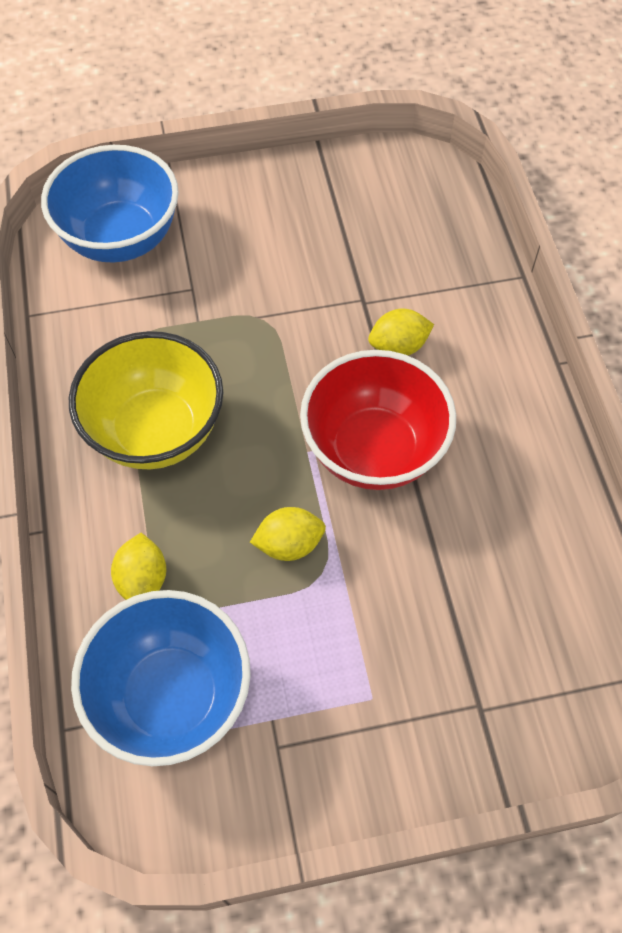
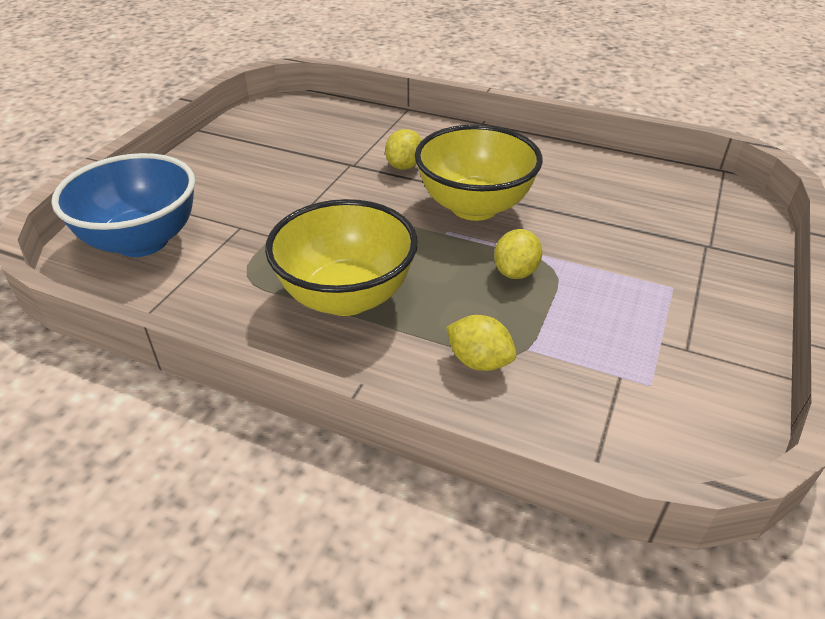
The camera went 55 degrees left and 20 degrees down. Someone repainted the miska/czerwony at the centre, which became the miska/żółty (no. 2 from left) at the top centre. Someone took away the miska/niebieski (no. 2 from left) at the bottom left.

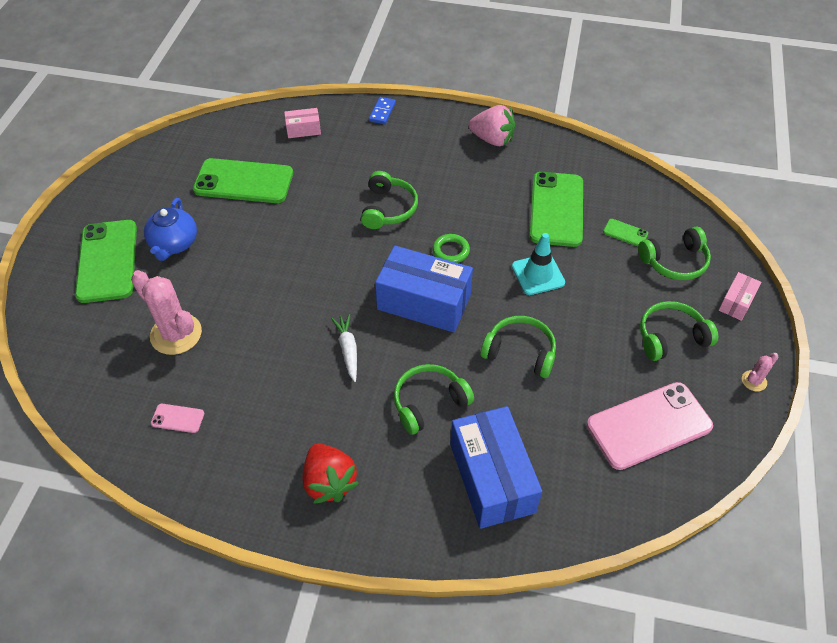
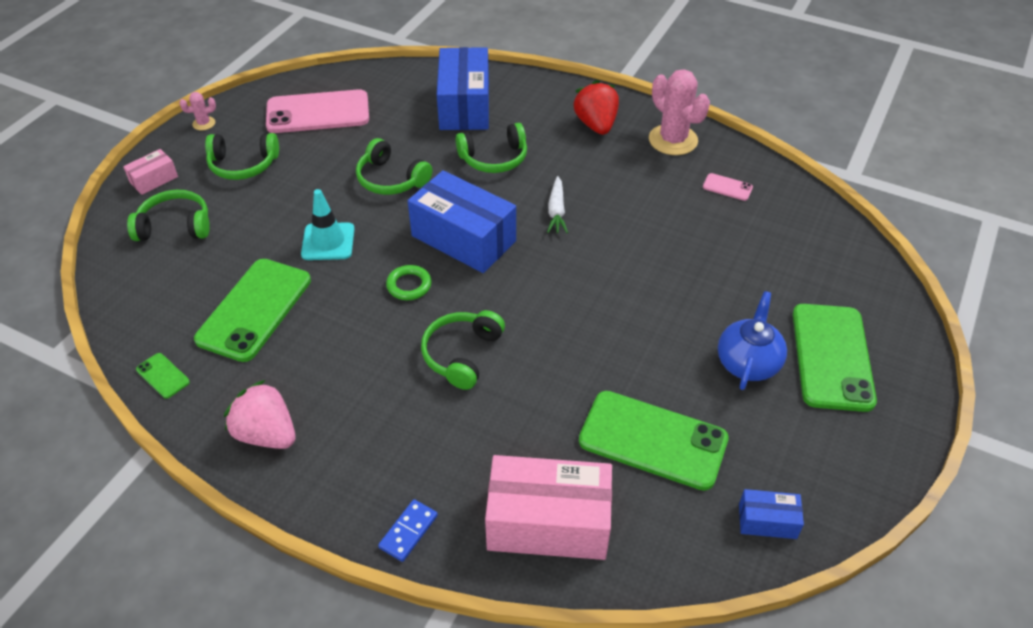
The camera went 165 degrees left and 5 degrees down. Someone scaled the pudełko/różowy (no. 1 from left in the first image) at the top centre by 2.11. Someone carried the telefon/zielony (no. 4 from left in the first image) from the middle right to the middle left. Someone carried the kaktus/różowy (no. 1 from left in the first image) from the middle left to the top centre. Someone put down the pudełko/niebieski (no. 3 from left) at the bottom right.

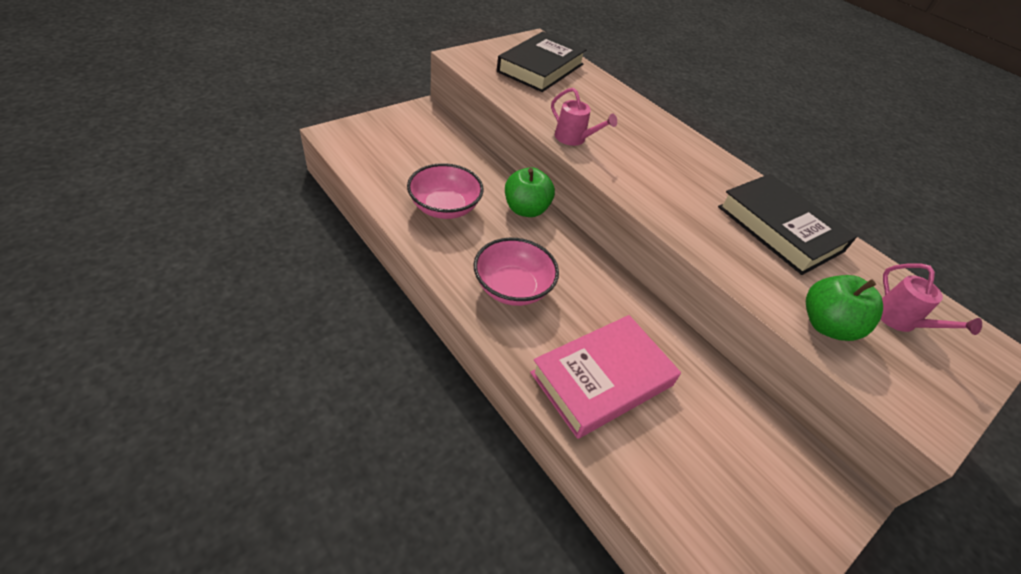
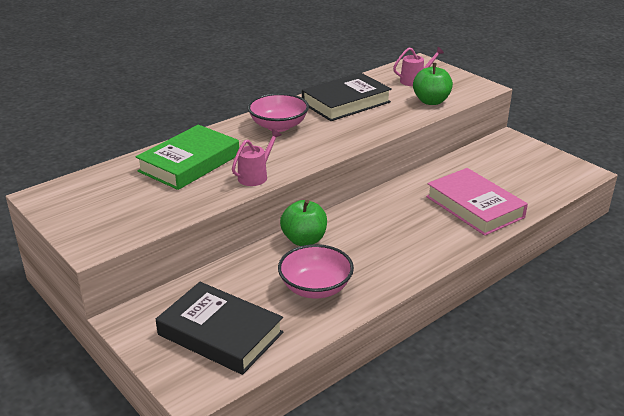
The camera went 85 degrees left and 15 degrees down. Someone carried the książka/czarny (no. 1 from left) from the top centre to the bottom centre. Someone carried the miska/różowy (no. 2 from left in the first image) from the centre to the top centre. Someone put down the książka/zielony at the middle left.

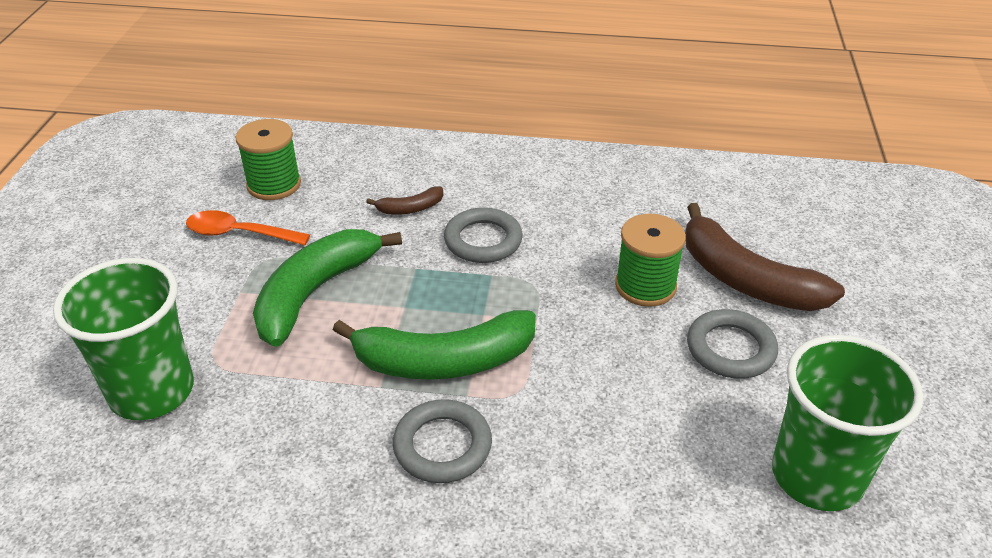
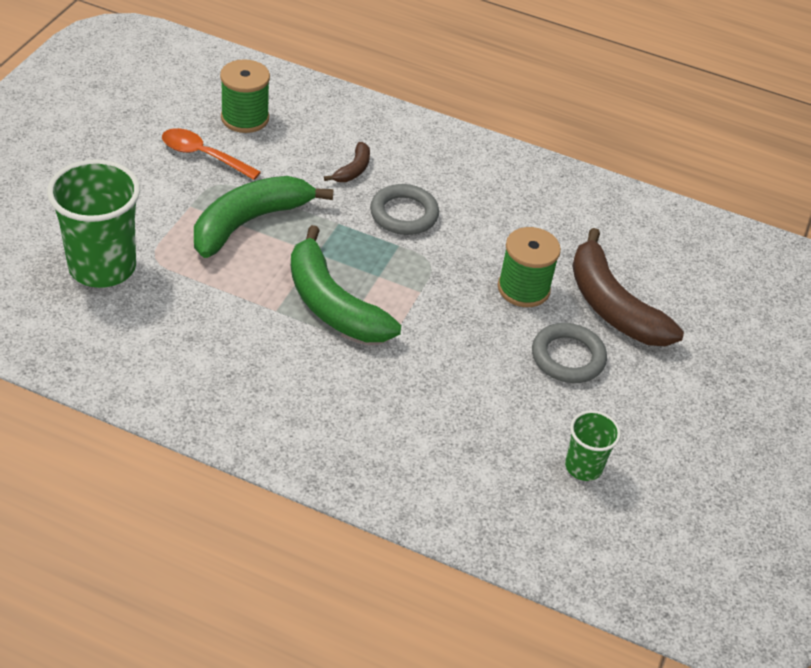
The camera went 10 degrees right and 5 degrees up. Someone rotated the banan/brązowy (no. 1 from left) at the centre by 60 degrees counterclockwise. Someone rotated the banan/zielony (no. 2 from left) at the centre by 45 degrees clockwise. Someone scaled the szklanka/zielony (no. 2 from left) at the bottom right by 0.52. Someone took away the pierścień/szary (no. 1 from left) at the bottom centre.

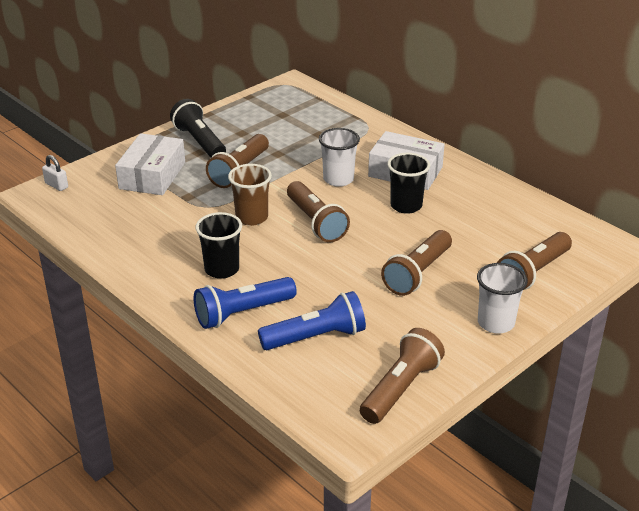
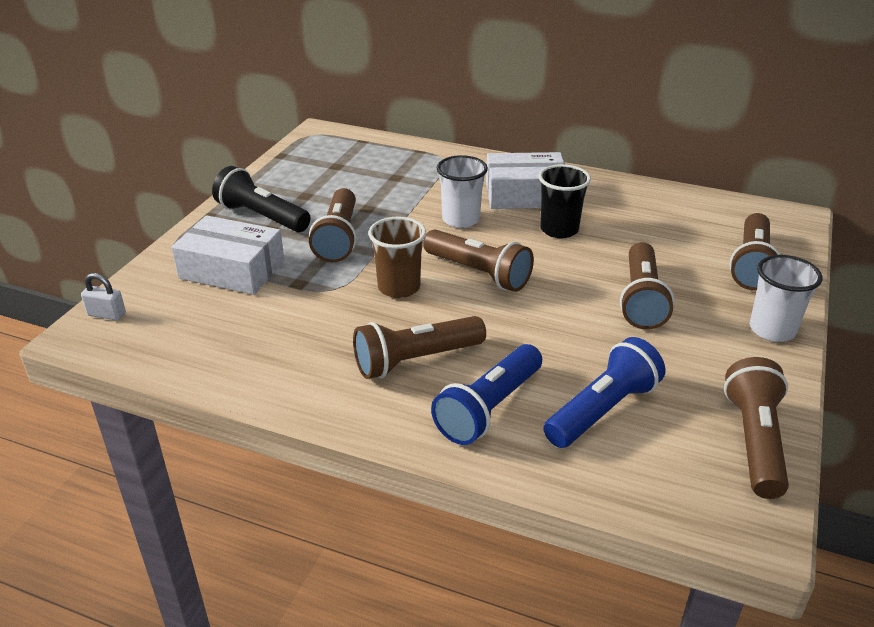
The camera went 25 degrees left and 0 degrees up. Someone rotated the pudełko/biały (no. 1 from left) at the top left by 60 degrees counterclockwise. Someone swapped the szklanka/czarny (no. 1 from left) at the centre for the latarka/brązowy (no. 2 from left) at the centre.

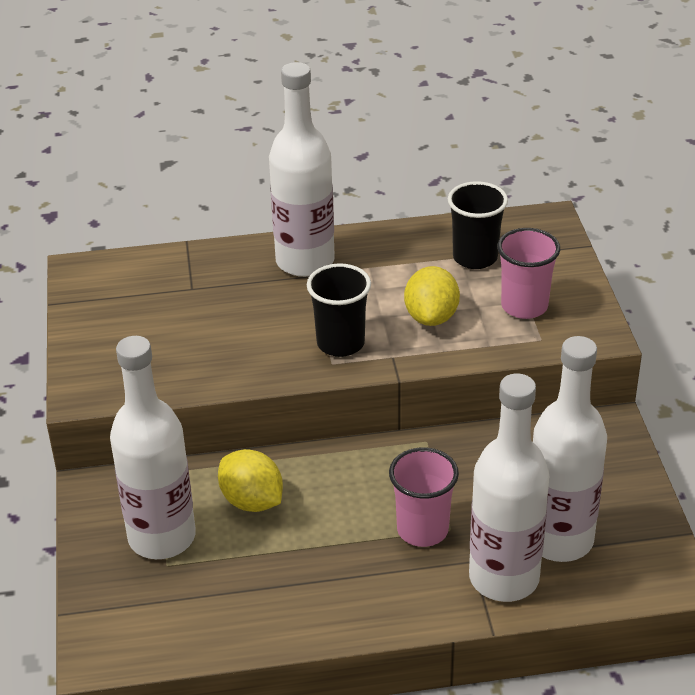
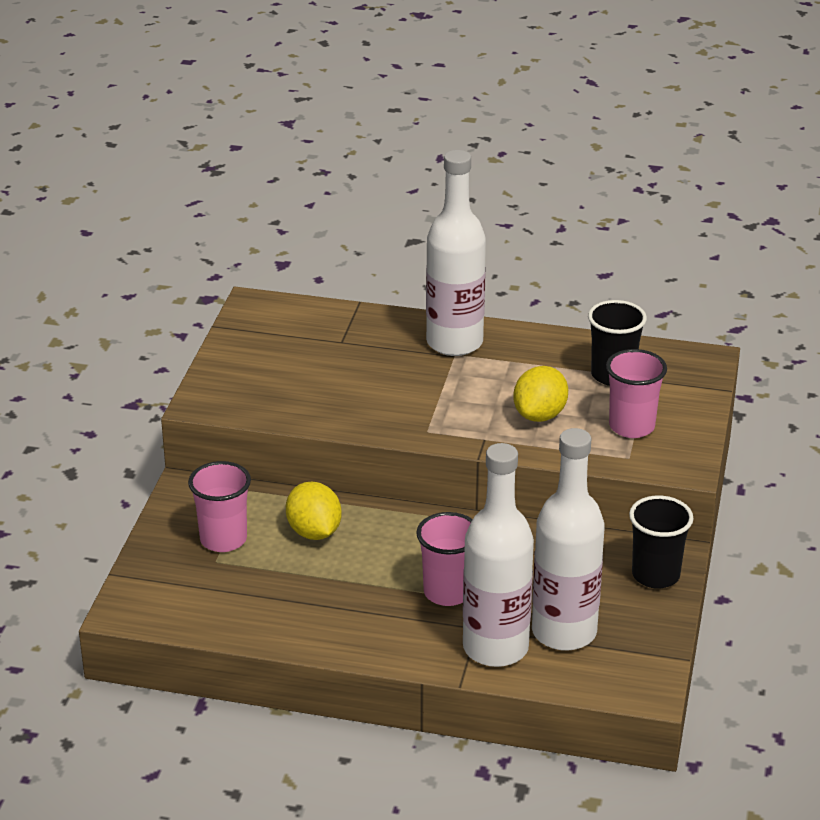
The camera went 20 degrees right and 5 degrees down. Someone carried the szklanka/czarny (no. 1 from left in the first image) from the centre to the middle right. Someone swapped the butelka/biały (no. 1 from left) at the middle left for the szklanka/różowy (no. 1 from left) at the middle left.

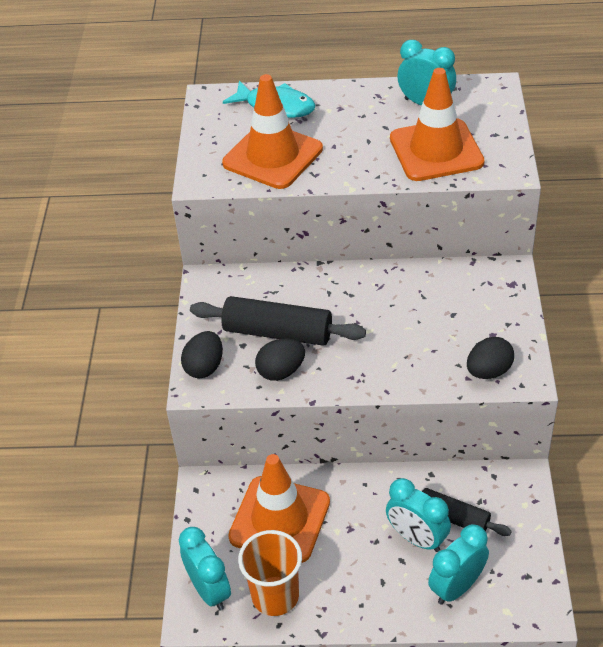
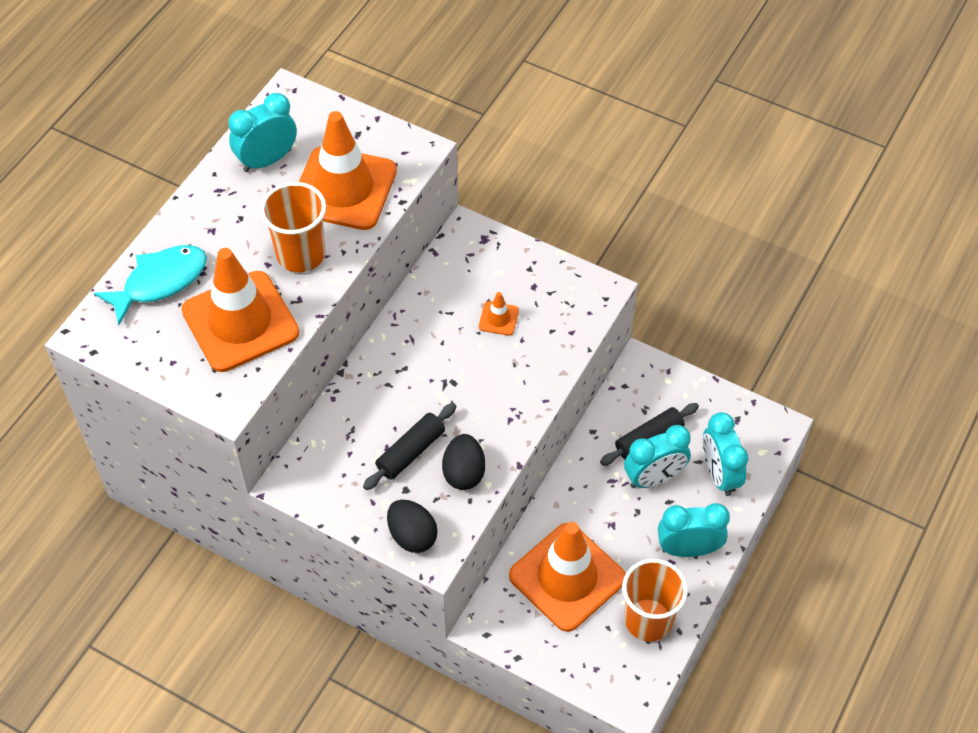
The camera went 65 degrees left and 10 degrees up. Someone scaled the wałek do ciasta/czarny (no. 1 from left) at the centre by 0.64. Someone took away the jajko/czarny (no. 3 from left) at the middle right. Someone carried the budzik/turkusowy (no. 1 from left in the first image) from the bottom centre to the bottom right. Someone put down the szklanka/pomarańczowy (no. 1 from left) at the top left. Someone put down the pachołek/pomarańczowy (no. 3 from left) at the centre.

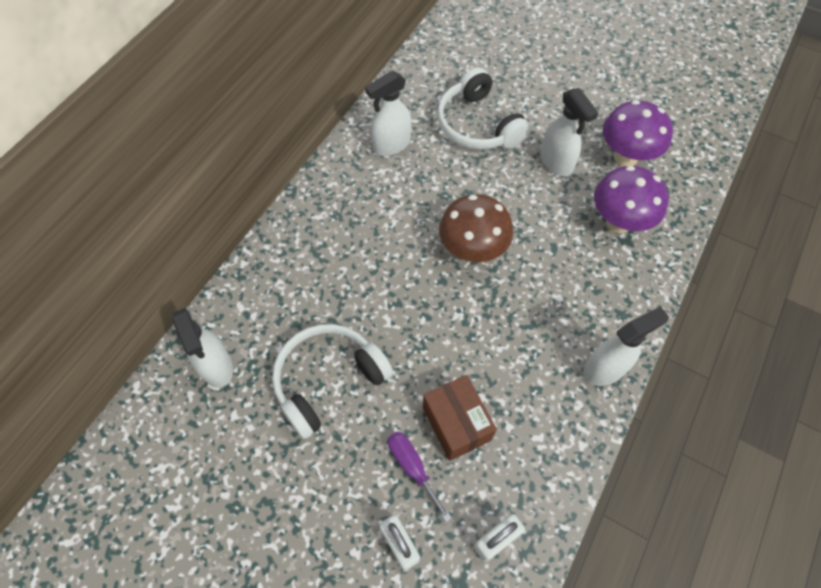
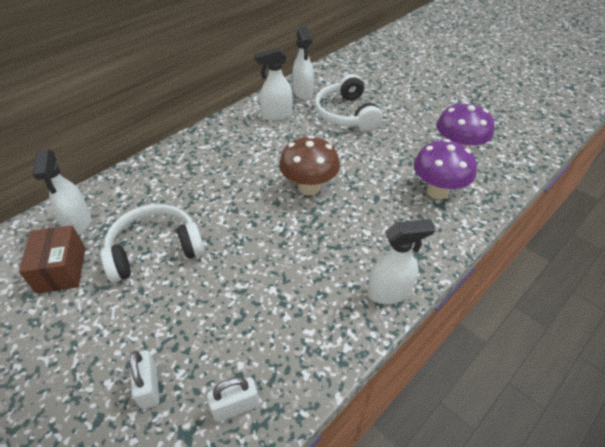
The camera went 15 degrees right and 15 degrees down. Someone carried the spryskiwacz/biały (no. 3 from left) from the top right to the top centre. Someone carried the pudełko/brązowy from the bottom centre to the middle left. Someone took away the śrubokręt/fioletowy at the bottom centre.

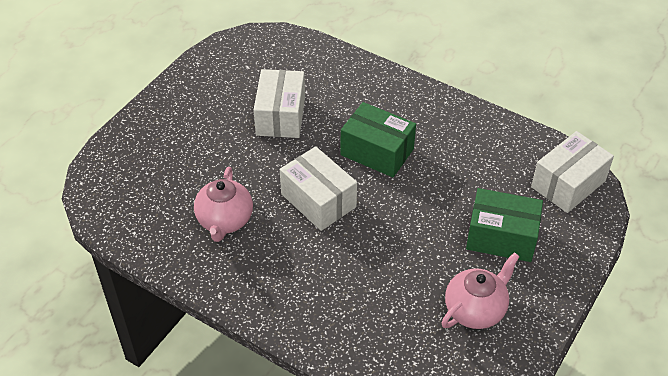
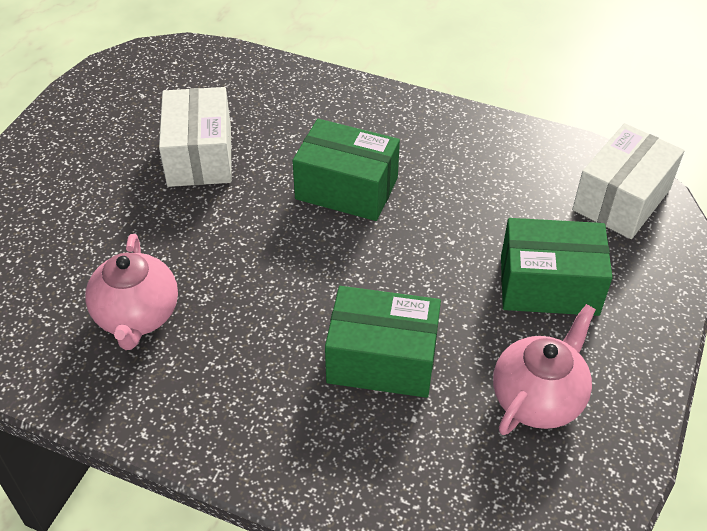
The camera went 10 degrees left and 0 degrees up. Someone took away the pudełko/biały (no. 2 from left) at the centre. Someone put down the pudełko/zielony (no. 2 from left) at the centre.

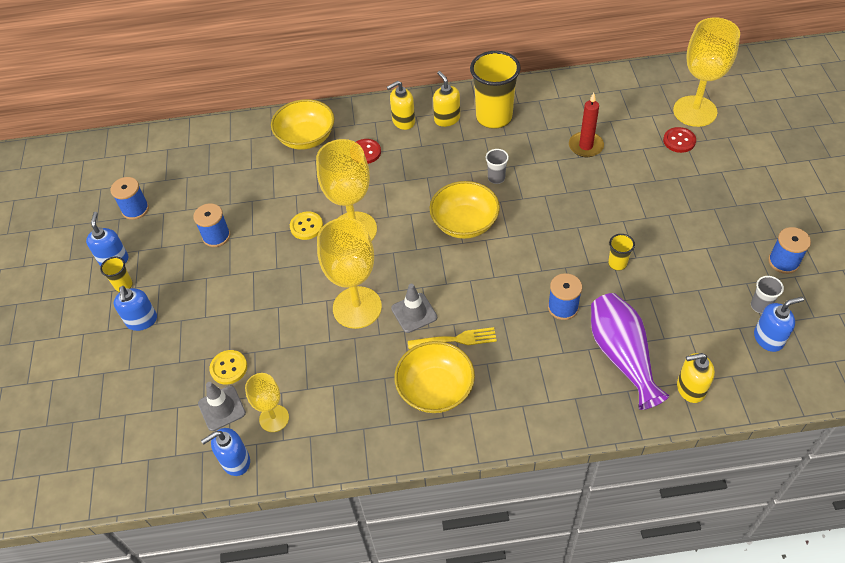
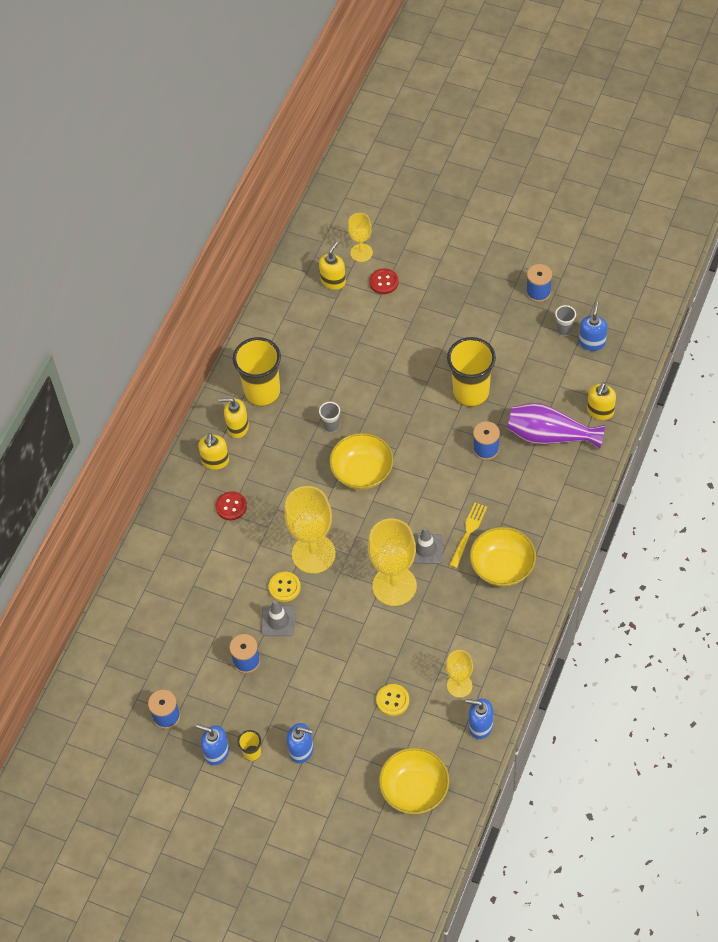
The camera went 60 degrees left and 5 degrees up. Someone scaled the kielich/żółty (no. 4 from left in the first image) at the top right by 0.56. Someone took away the świeca/czerwony at the top right. Someone carried the miska/żółty (no. 1 from left in the first image) from the top centre to the bottom centre. Someone scaled the szklanka/żółty (no. 3 from left) at the middle right by 2.23. Someone carried the pachołek/szary (no. 1 from left) from the bottom left to the centre. Someone rotated the dozownik mydła/niebieski (no. 3 from left) at the bottom left by 105 degrees clockwise. Someone put down the dozownik mydła/żółty (no. 3 from left) at the top centre.

